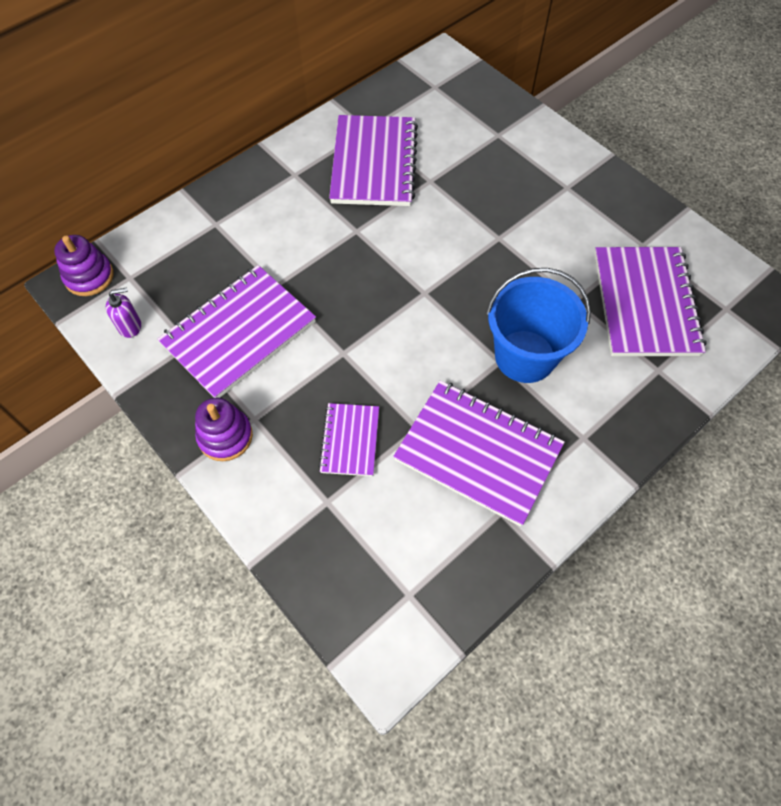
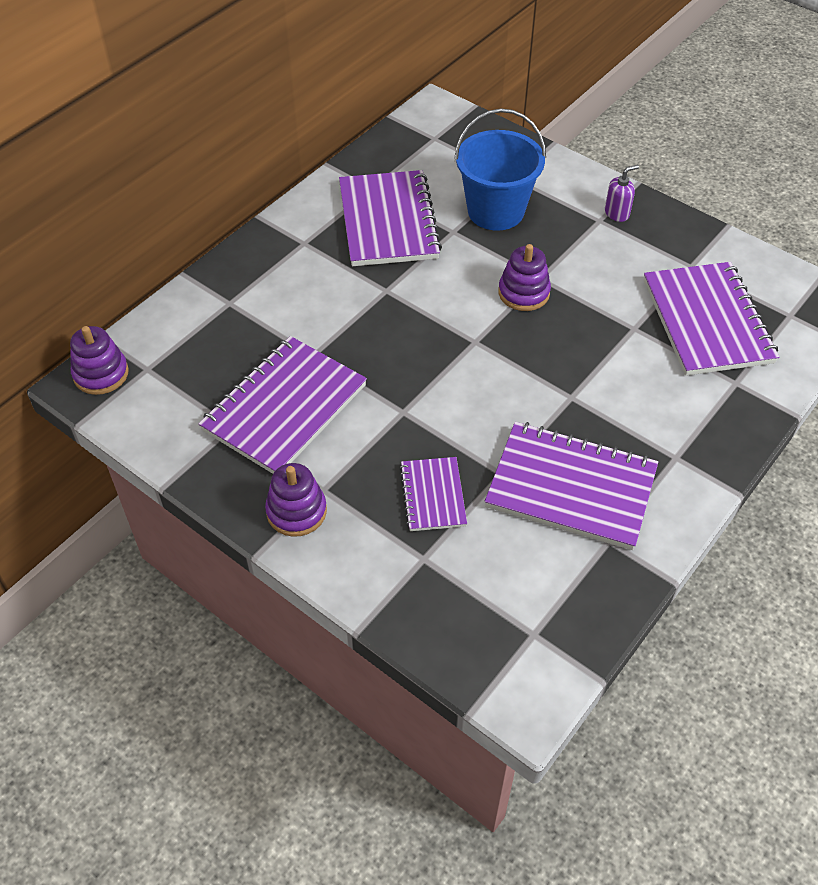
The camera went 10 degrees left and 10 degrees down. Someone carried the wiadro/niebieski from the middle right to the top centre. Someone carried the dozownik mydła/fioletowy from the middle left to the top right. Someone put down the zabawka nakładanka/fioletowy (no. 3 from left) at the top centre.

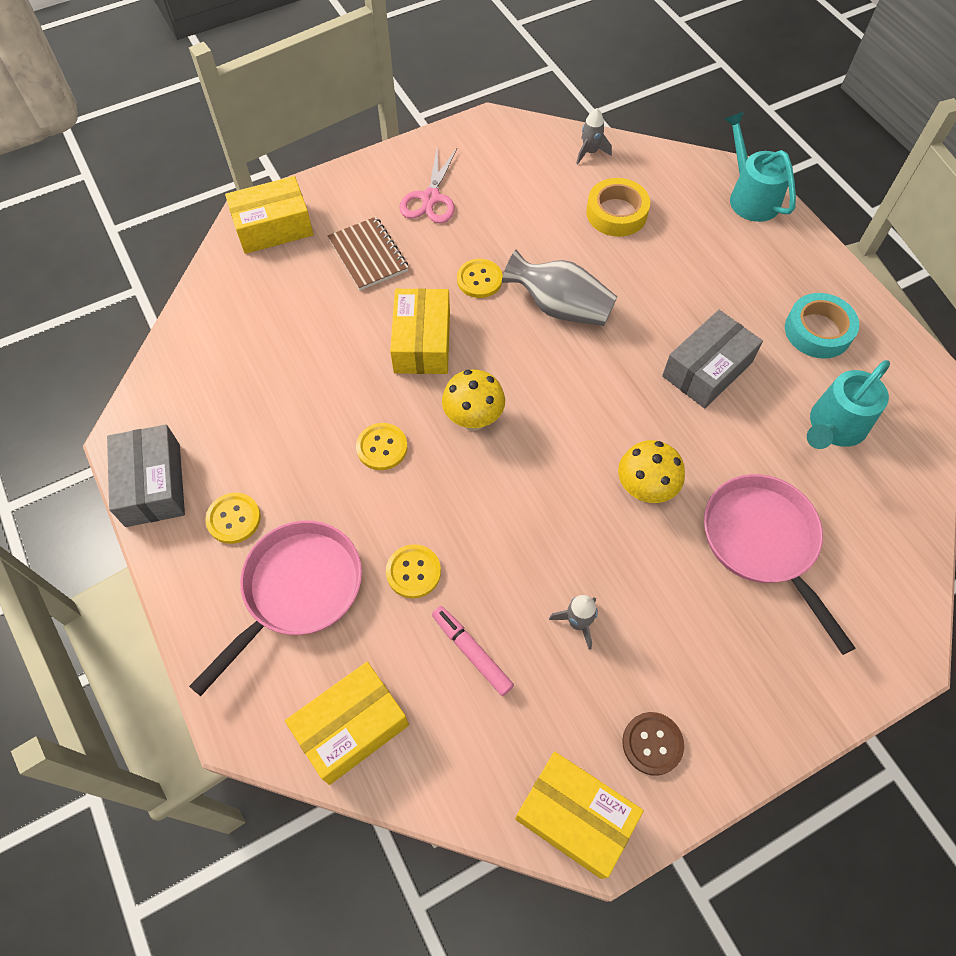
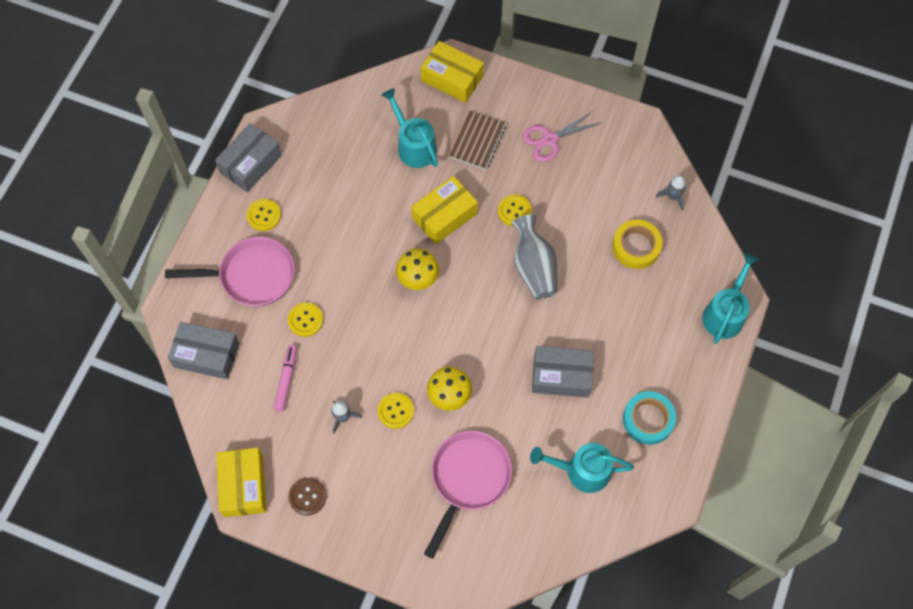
The camera went 50 degrees right and 5 degrees up. Someone carried the guzik/żółty (no. 2 from left in the first image) from the centre to the bottom centre. Someone repainted the pudełko/żółty (no. 2 from left) at the bottom centre, which became the pudełko/szary (no. 1 from left) at the middle left. Someone put down the konewka/turkusowy (no. 1 from left) at the top centre.

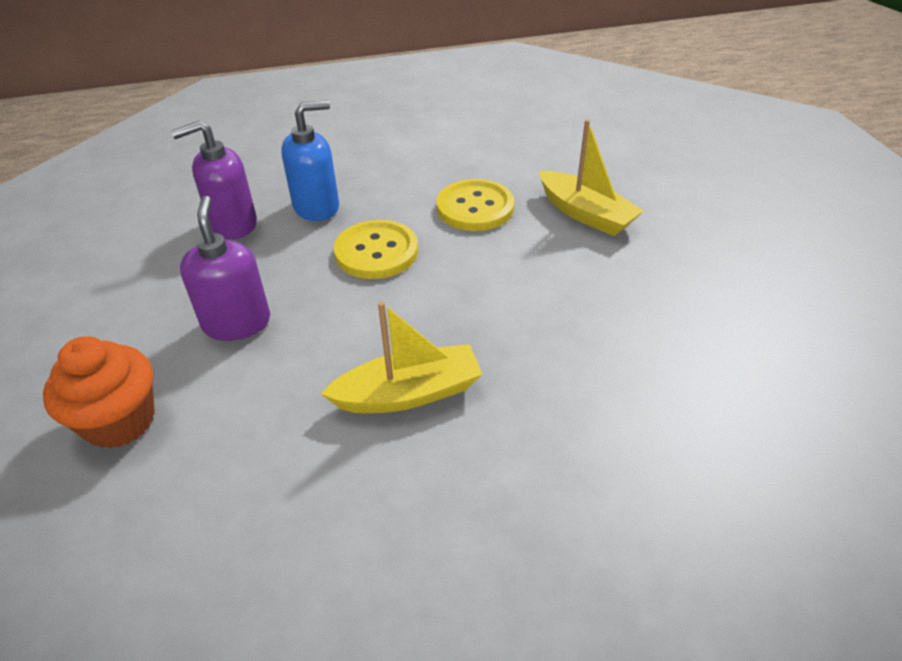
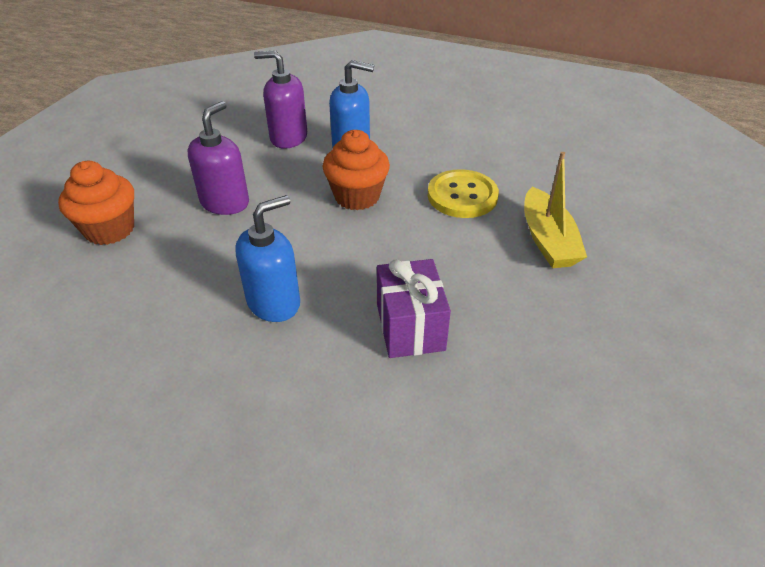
The camera went 35 degrees right and 0 degrees up. Someone swapped the guzik/żółty (no. 1 from left) at the centre for the muffinka/pomarańczowy (no. 2 from left) at the top centre. Someone swapped the łódka/żółty (no. 1 from left) at the centre for the dozownik mydła/niebieski (no. 1 from left) at the centre. Someone put down the prezent/fioletowy at the centre.

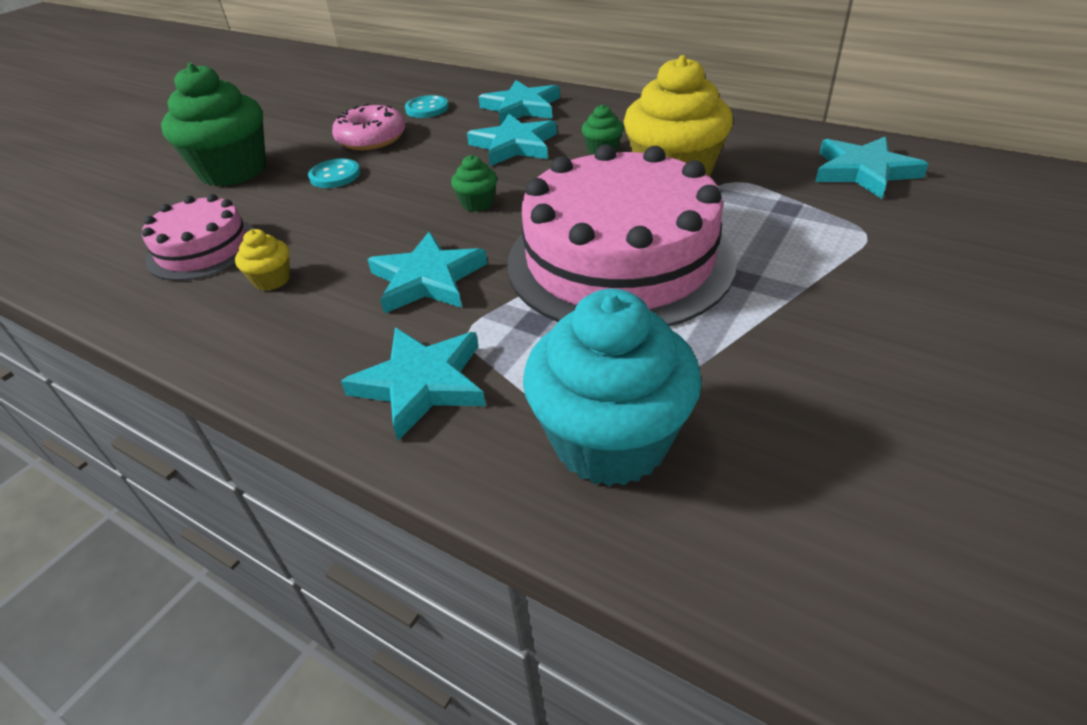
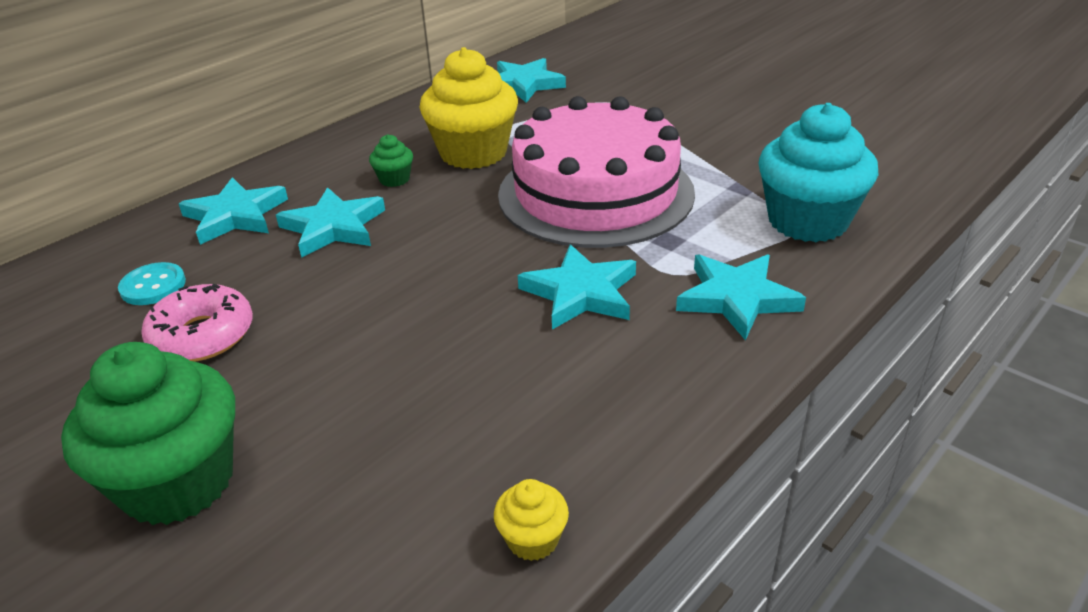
The camera went 80 degrees left and 5 degrees down. Someone took away the muffinka/zielony (no. 2 from left) at the top centre. Someone took away the guzik/turkusowy (no. 1 from left) at the top left. Someone took away the tort/różowy (no. 1 from left) at the top left. Someone carried the muffinka/żółty (no. 1 from left in the first image) from the middle left to the bottom centre.

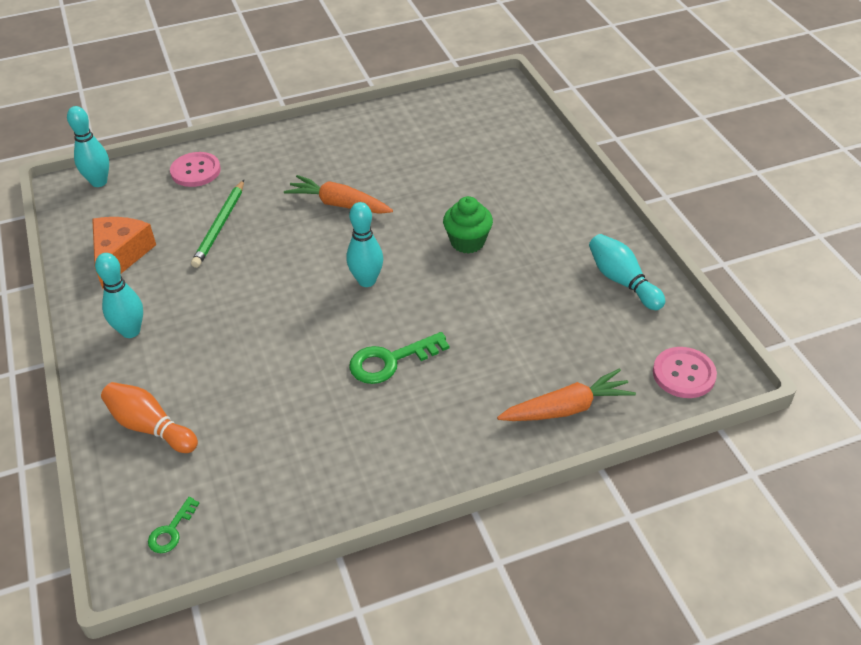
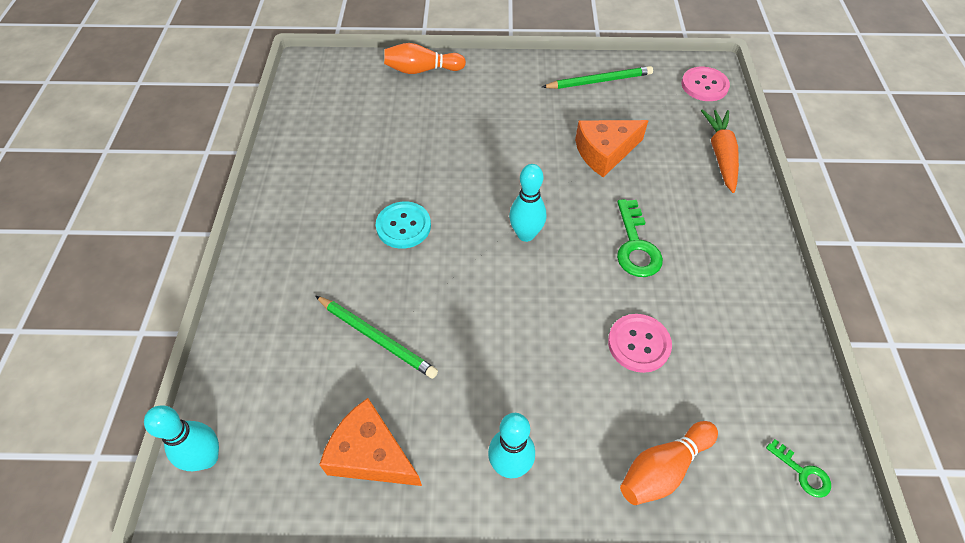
The camera went 70 degrees left and 10 degrees up. Someone carried the guzik/różowy (no. 1 from left) from the top left to the centre. Someone swapped the marchewka/pomarańczowy (no. 1 from left) at the top centre for the guzik/turkusowy at the centre. Someone took away the muffinka/zielony at the centre. Someone swapped the kręgiel/turkusowy (no. 4 from left) at the middle right for the ołówek/zielony (no. 2 from left) at the top centre. Someone put down the kręgiel/pomarańczowy (no. 1 from left) at the top centre. Someone put down the ser/pomarańczowy (no. 2 from left) at the top centre.

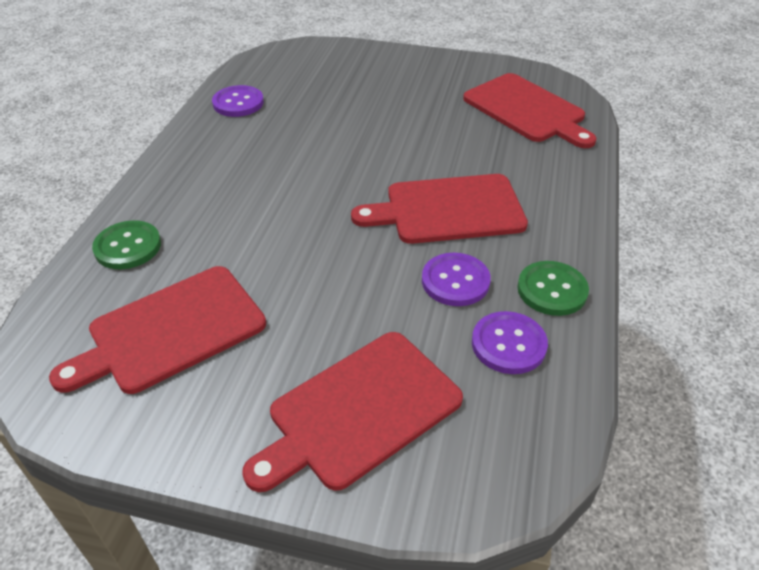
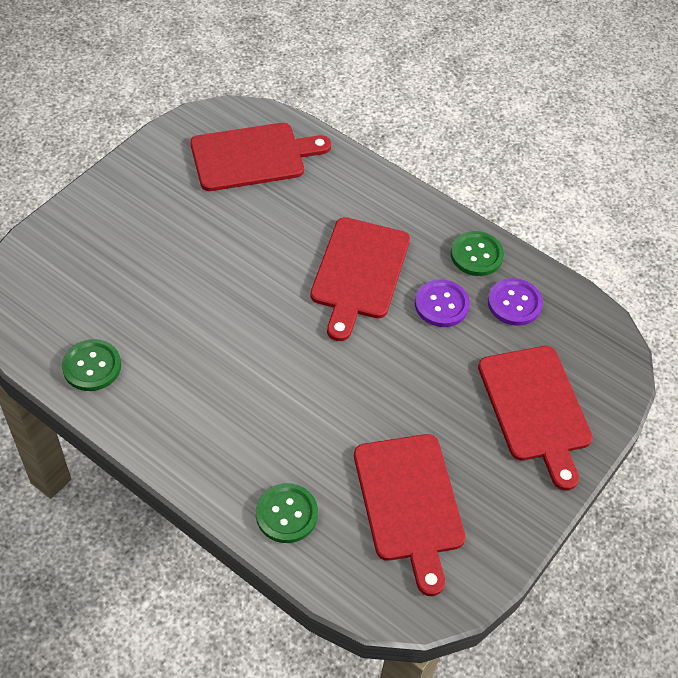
The camera went 70 degrees left and 10 degrees up. Someone repainted the guzik/fioletowy (no. 1 from left) at the top left, which became the guzik/zielony (no. 1 from left) at the middle left.

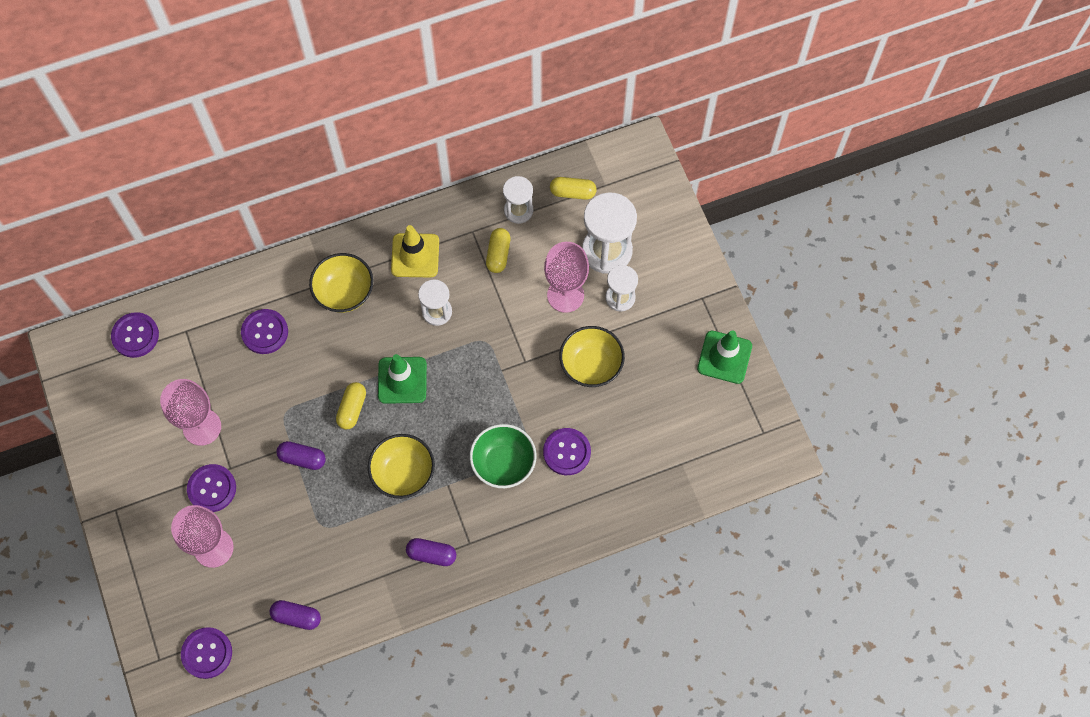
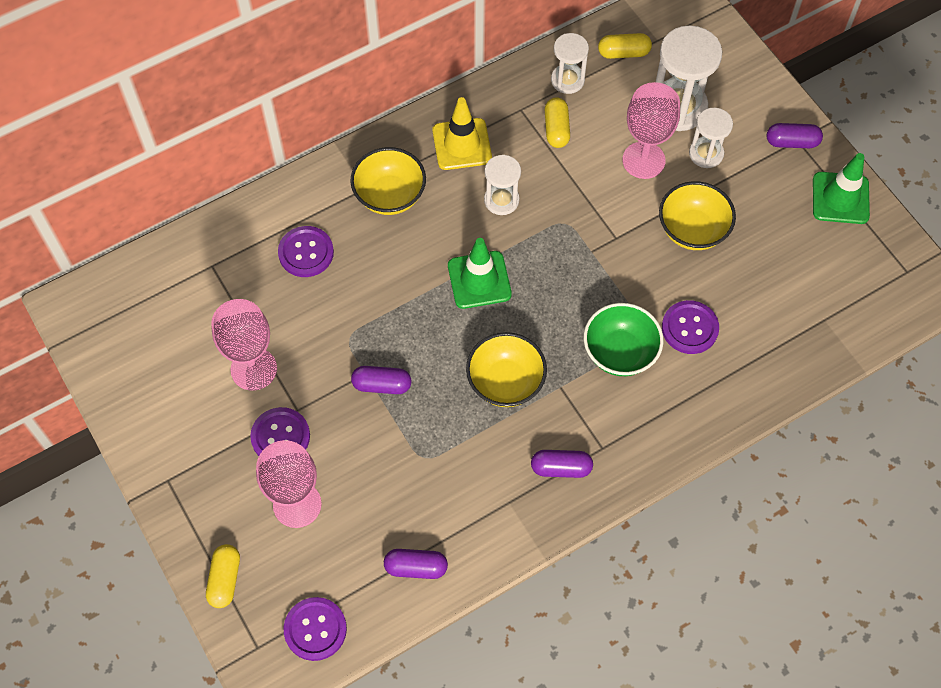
The camera went 10 degrees left and 5 degrees down. Someone took away the guzik/fioletowy (no. 1 from left) at the middle left. Someone carried the kapsułka/żółty (no. 1 from left) from the middle left to the bottom left. Someone put down the kapsułka/fioletowy (no. 4 from left) at the top right.

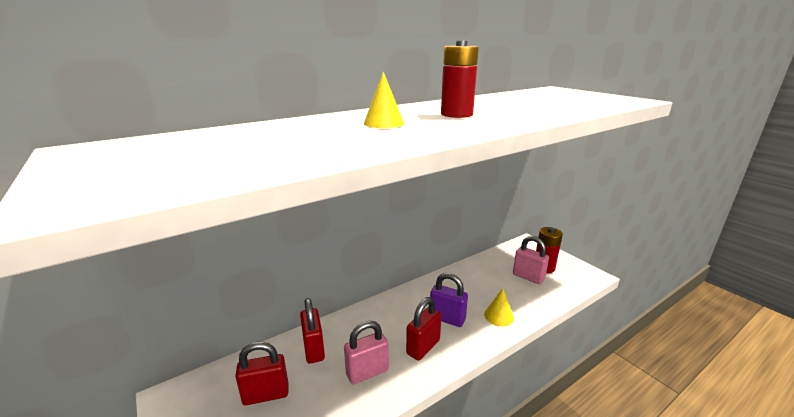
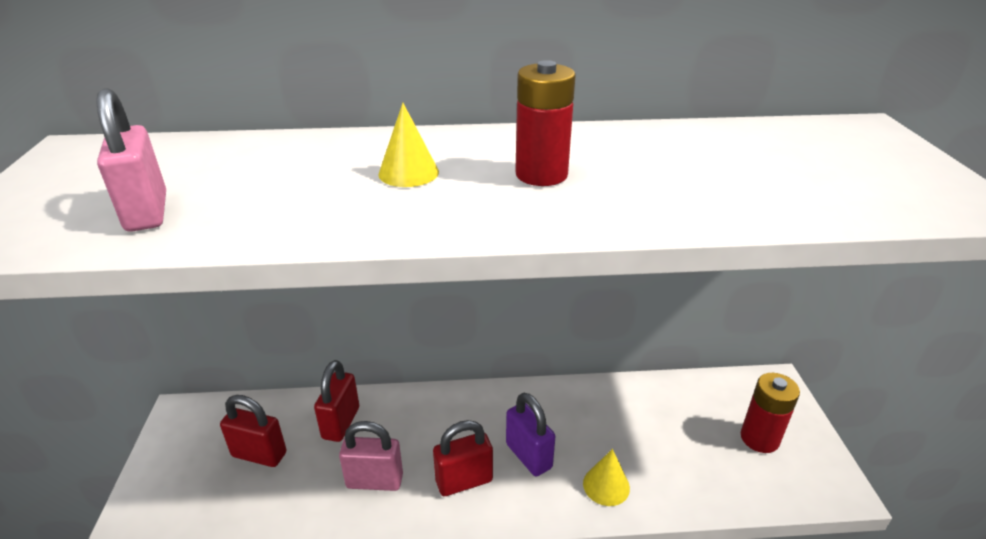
The camera went 30 degrees right and 10 degrees up. Someone carried the kłódka/różowy (no. 2 from left in the first image) from the middle right to the top left.

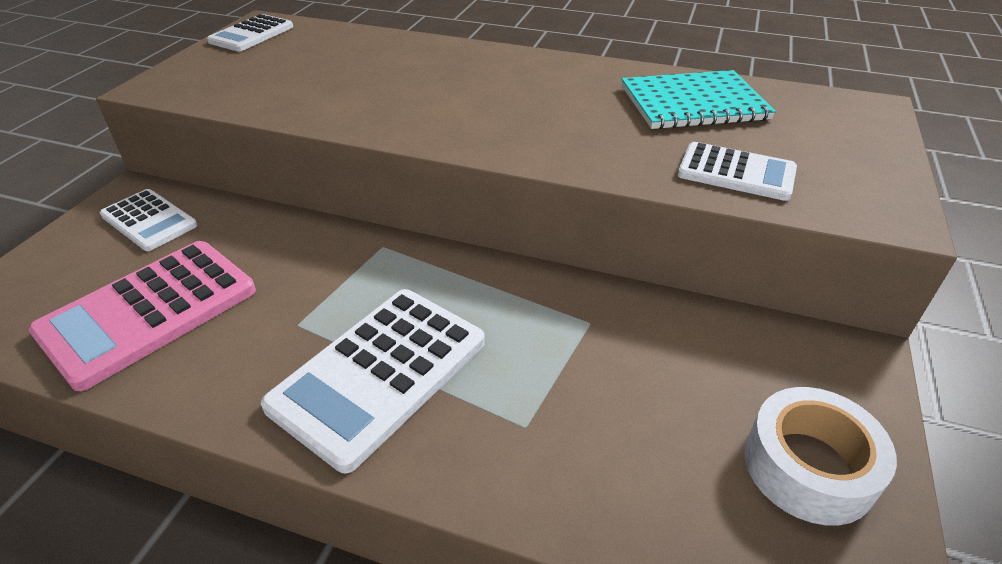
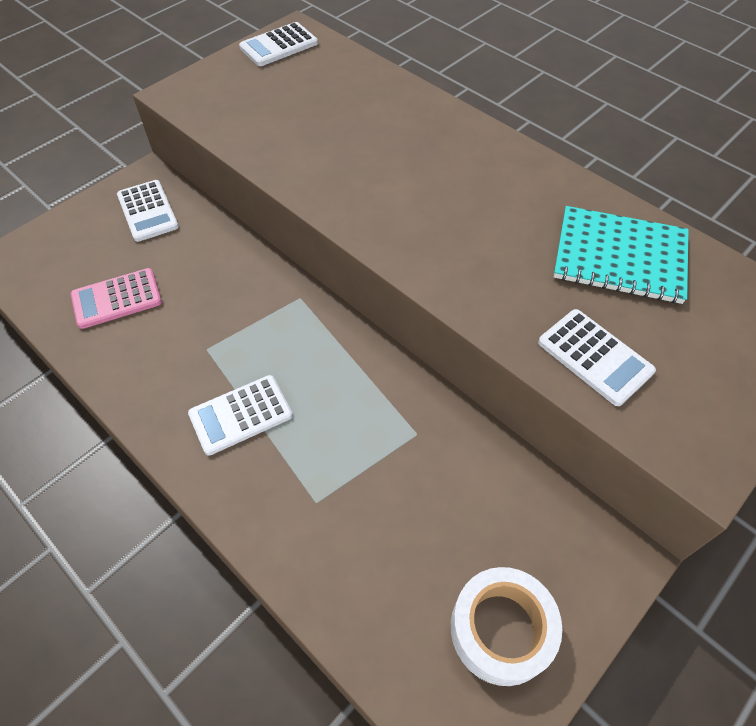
The camera went 25 degrees right and 15 degrees up. Someone scaled the kalkulator/różowy at the middle left by 0.59. Someone scaled the kalkulator/biały (no. 3 from left in the first image) at the bottom centre by 0.59.

